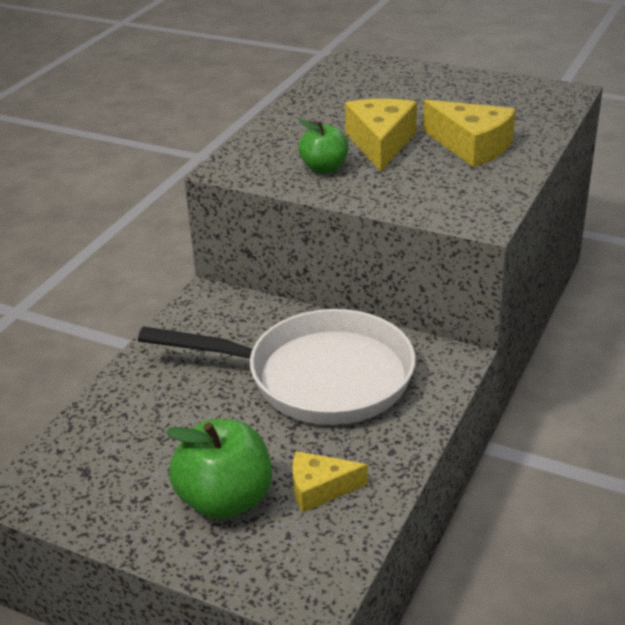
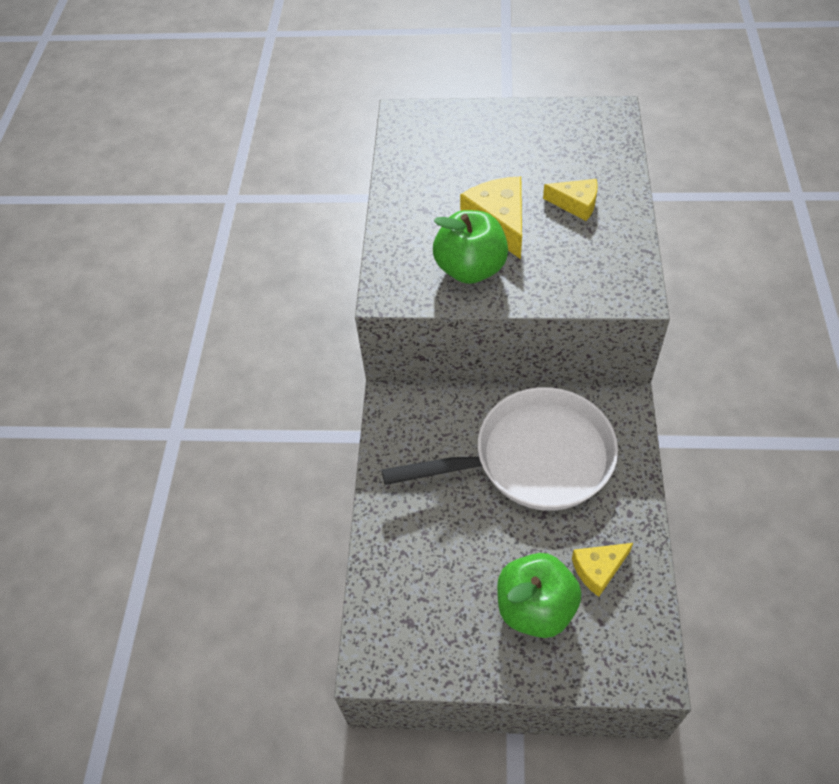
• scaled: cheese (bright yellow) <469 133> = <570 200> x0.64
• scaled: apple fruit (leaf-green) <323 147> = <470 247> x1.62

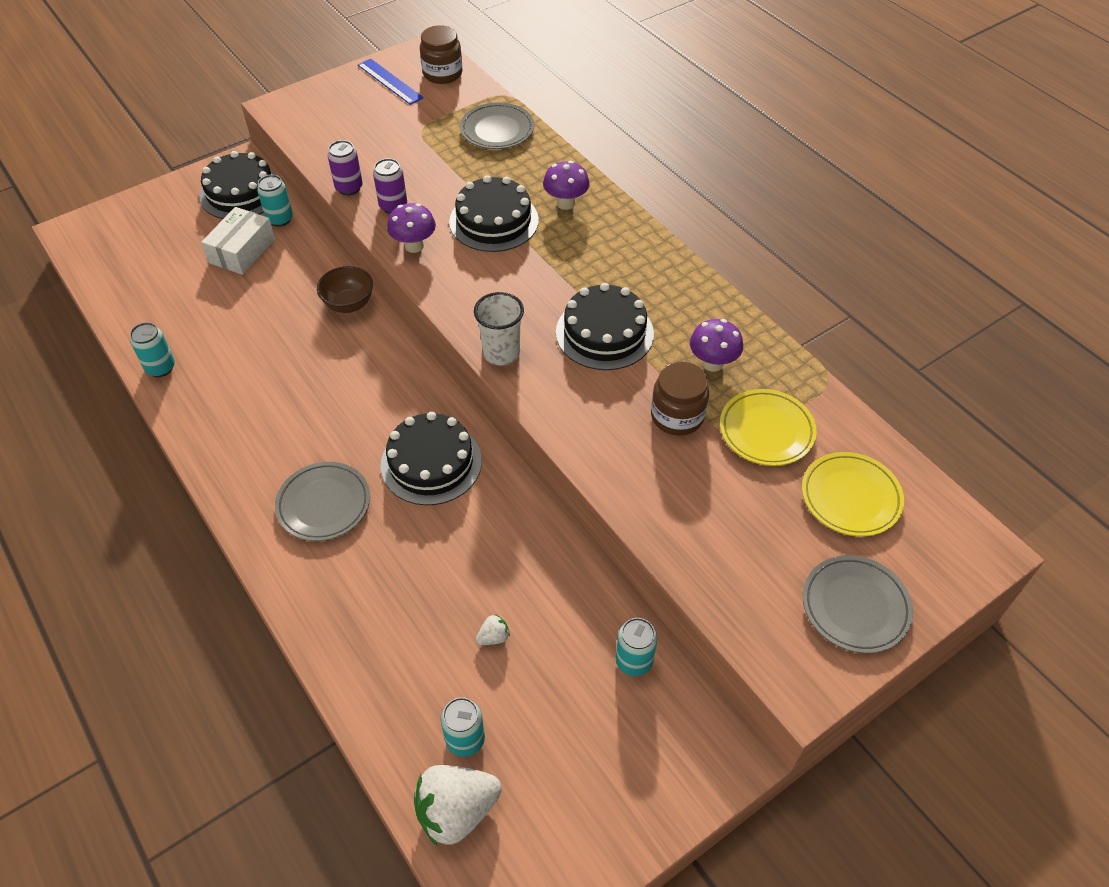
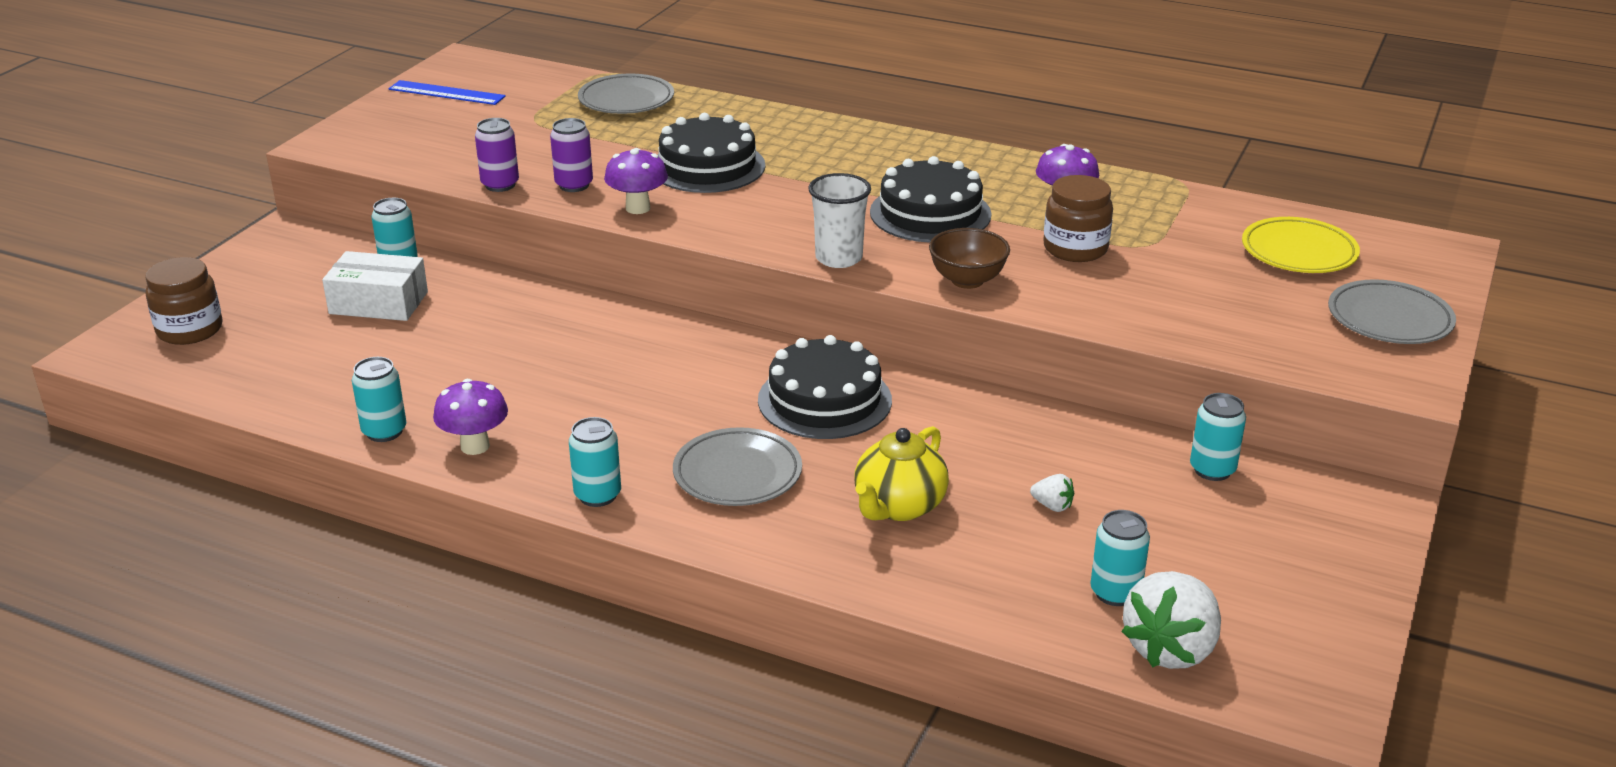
• shifted: jar (russet) <441 54> to <184 301>
• gone: layer cake (black) <237 185>
• shifted: mushroom (royal purple) <566 185> to <470 417>
• rotated: package (snow-white) <238 241> = <375 286> 75 degrees counterclockwise
• shifted: deep dish (russet) <345 289> to <969 258>
• gone: plate (bright yellow) <768 427>
• rotated: berry (snow-white) <493 629> = <1052 493> 90 degrees clockwise
• new: can (turquoise) <595 462>
• new: teapot (bright yellow) <901 473>

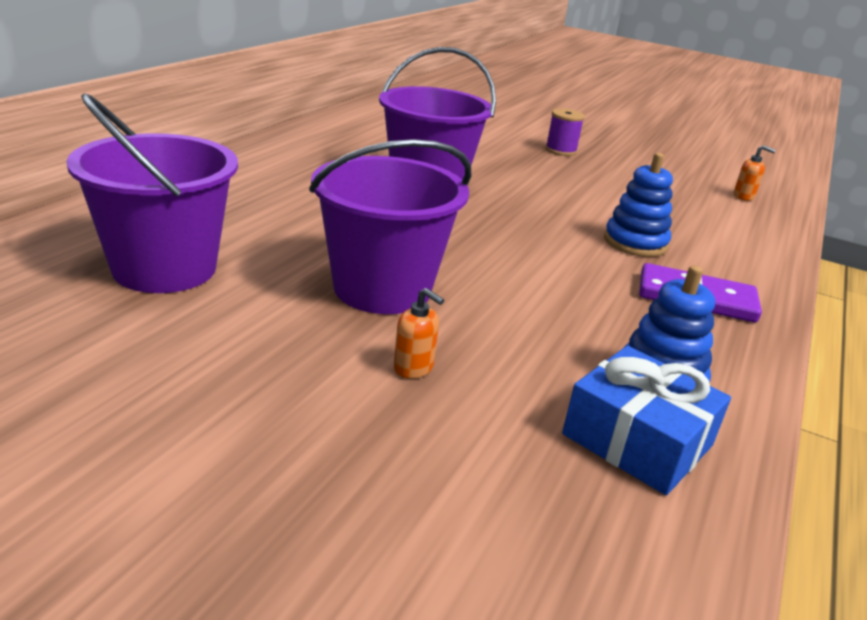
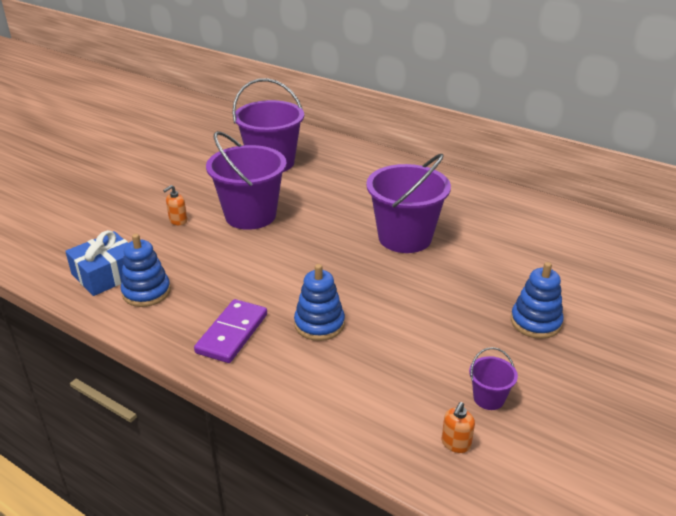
• swapped: reel of thread (royal purple) <565 132> to stacking rings (royal blue) <537 300>
• new: pail (royal purple) <493 378>

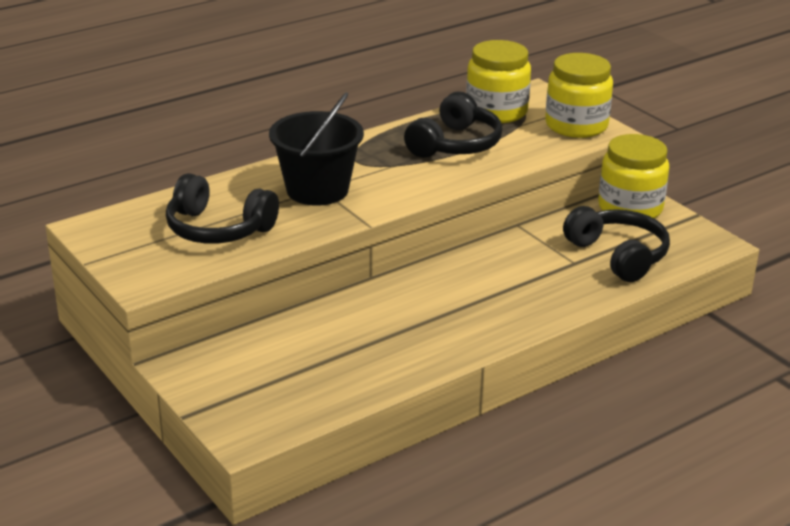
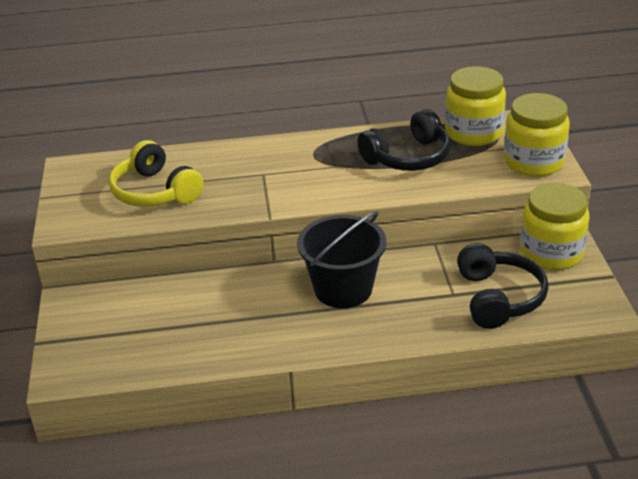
• shifted: pail (black) <316 149> to <341 259>
• repainted: headphones (black) <222 208> to headphones (bright yellow) <156 173>

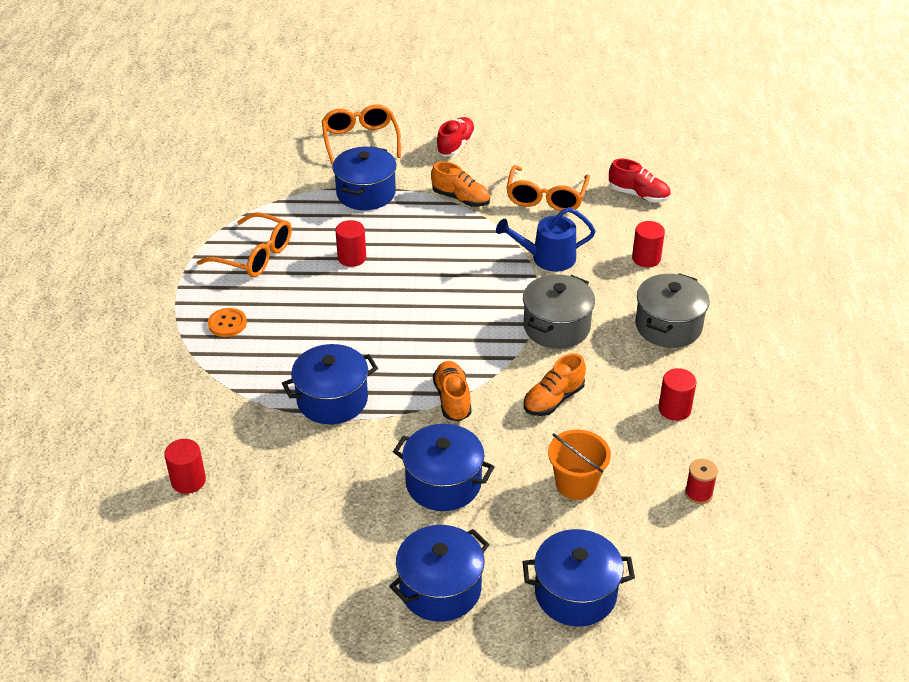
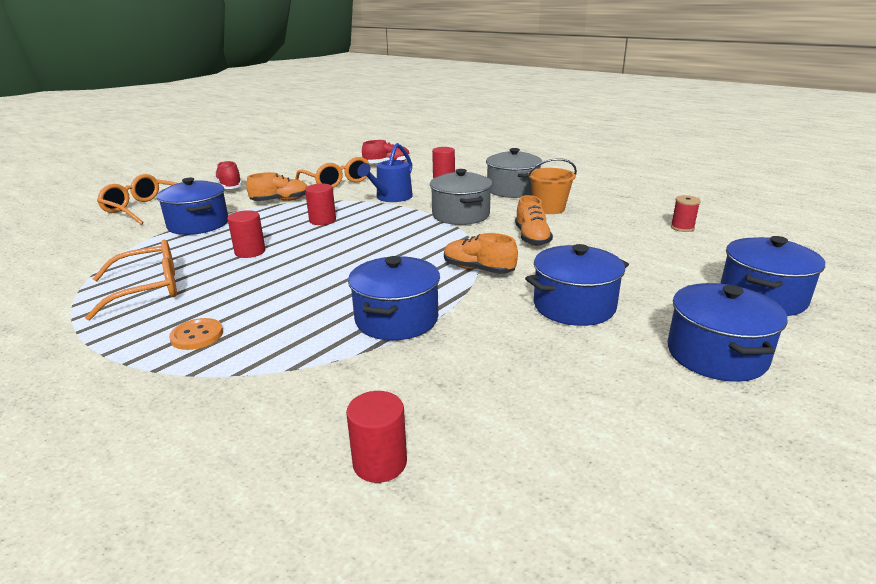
• shifted: solid cylinder (scarlet) <678 394> to <320 204>
• shifted: pail (orange-coloured) <579 464> to <552 186>

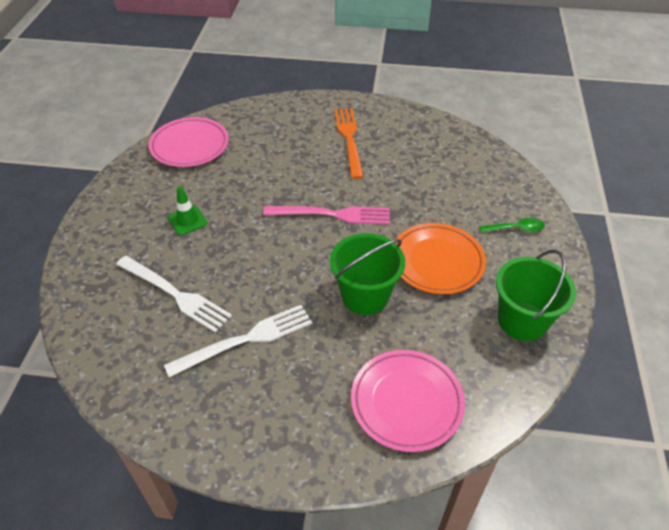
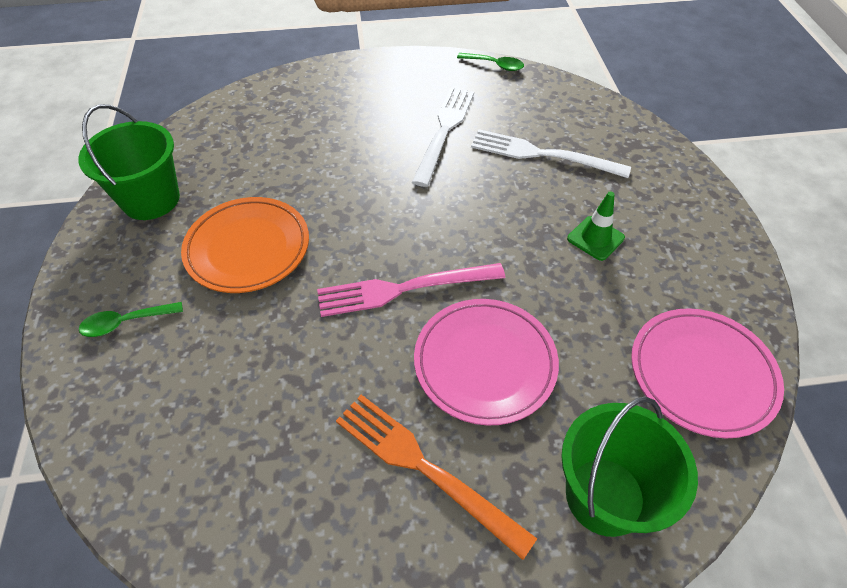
• rotated: table fork (orange-coloured) <349 143> = <436 477> 150 degrees clockwise
• shifted: pail (leaf-green) <367 274> to <629 466>
• rotated: table fork (snow-white) <238 341> = <443 137> 150 degrees clockwise
• shifted: plate (rosy) <408 401> to <486 362>
• new: teaspoon (leaf-green) <490 62>

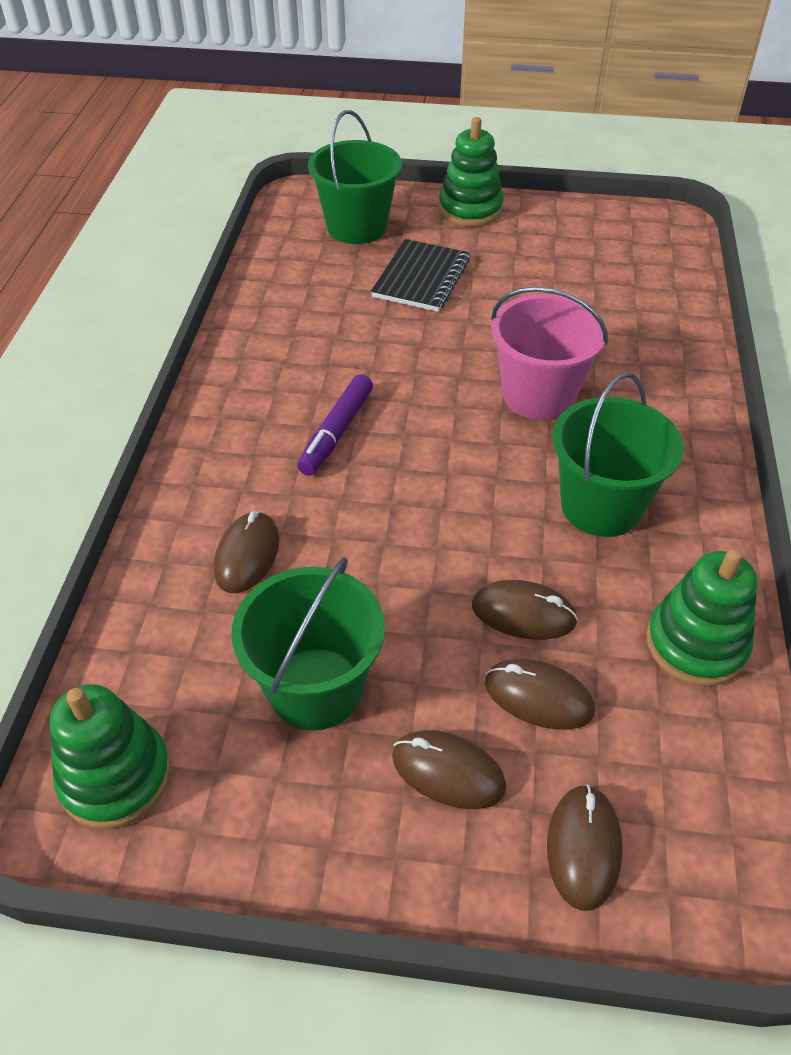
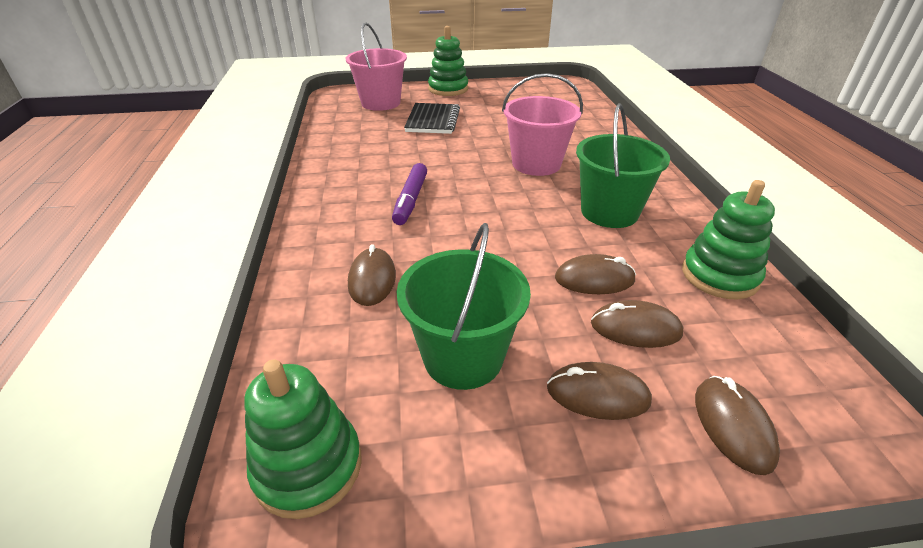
• repainted: pail (leaf-green) <355 177> to pail (rosy) <376 67>

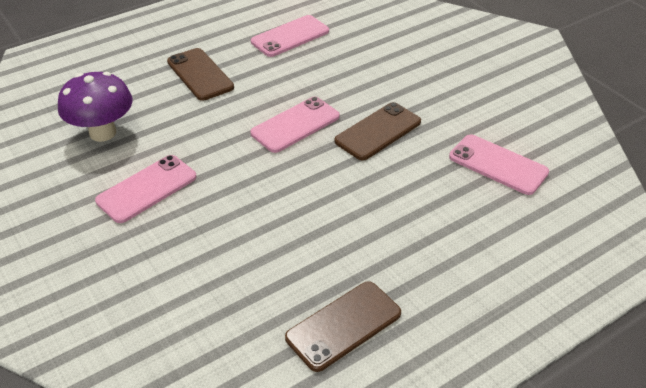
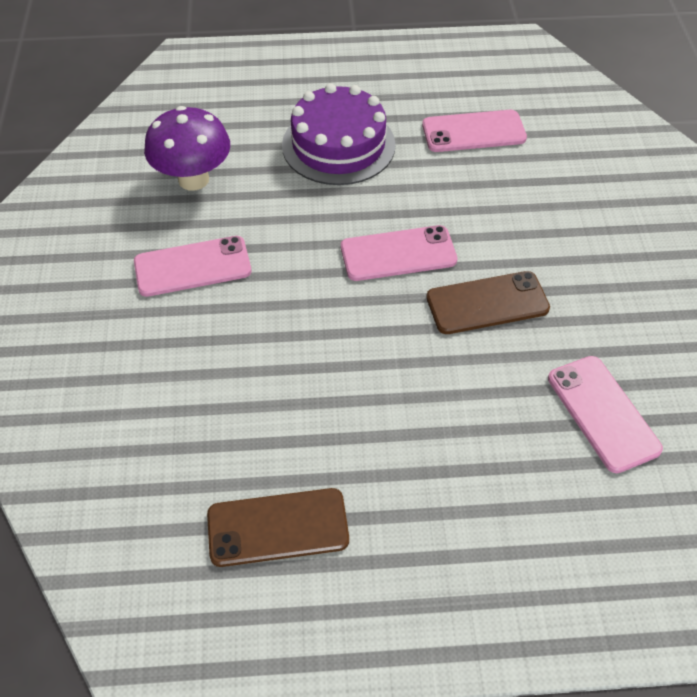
• swapped: smartphone (russet) <200 74> to layer cake (royal purple) <339 134>

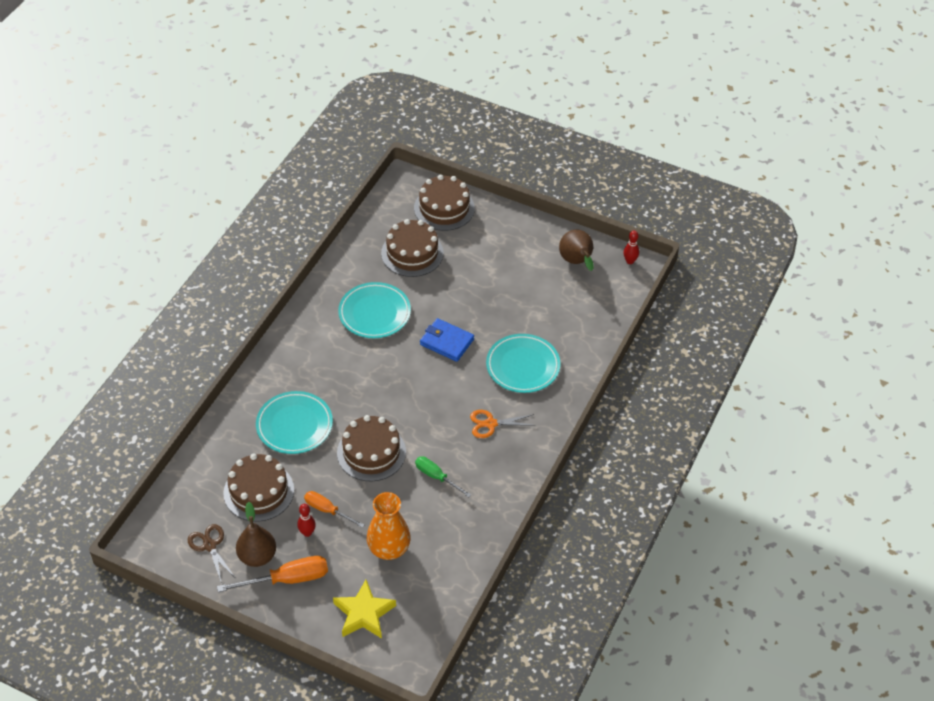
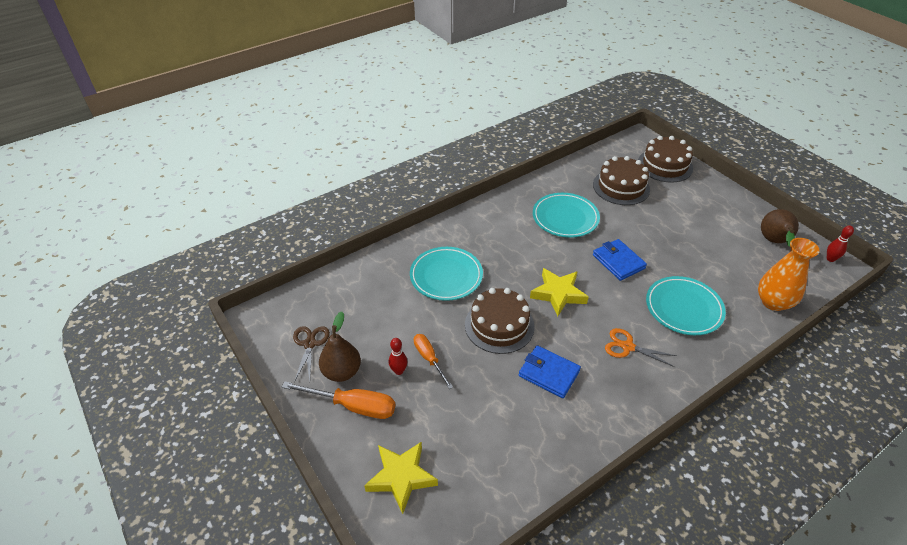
• gone: layer cake (russet) <258 487>
• swapped: flat screwdriver (leaf-green) <443 476> to card wallet (royal blue) <550 371>
• shifted: flower vase (orange-coloured) <389 526> to <789 274>
• new: five-pointed star (bright yellow) <559 292>

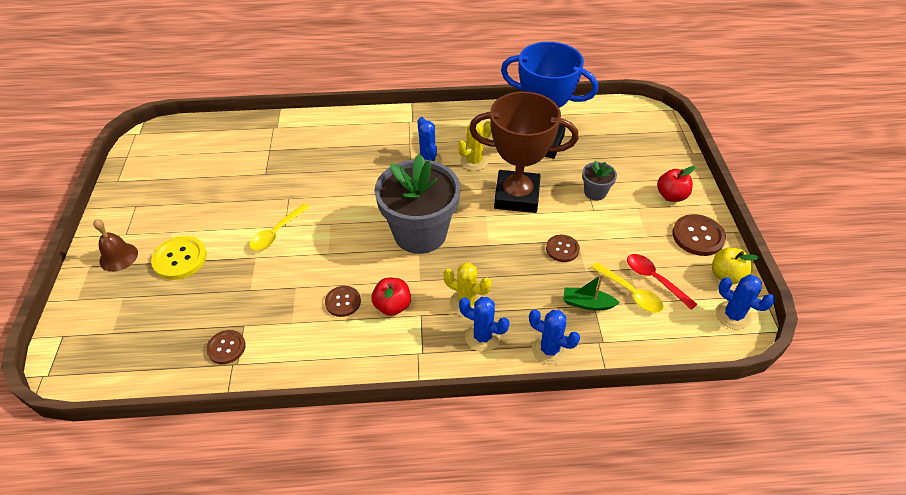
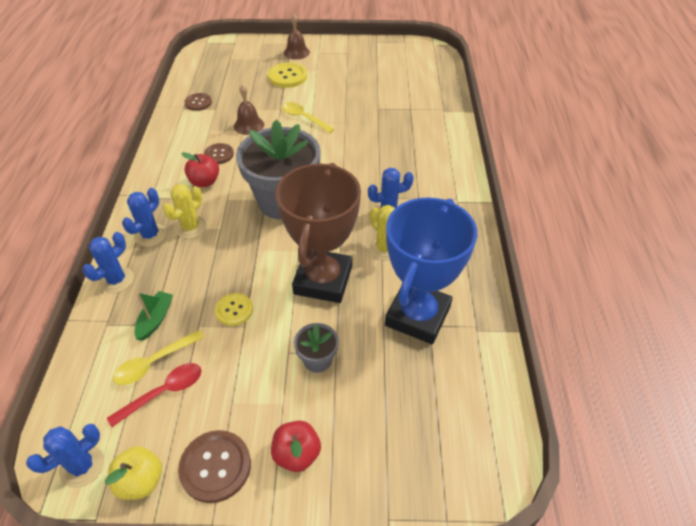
• repainted: sewing button (russet) <563 248> to sewing button (bright yellow) <234 309>
• new: hand bell (russet) <249 110>

